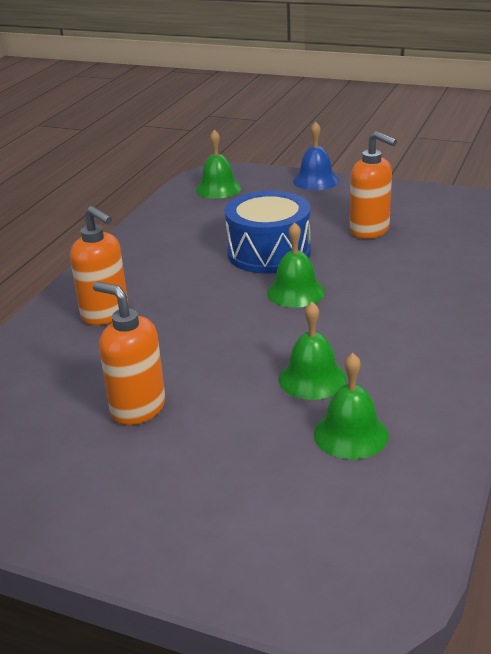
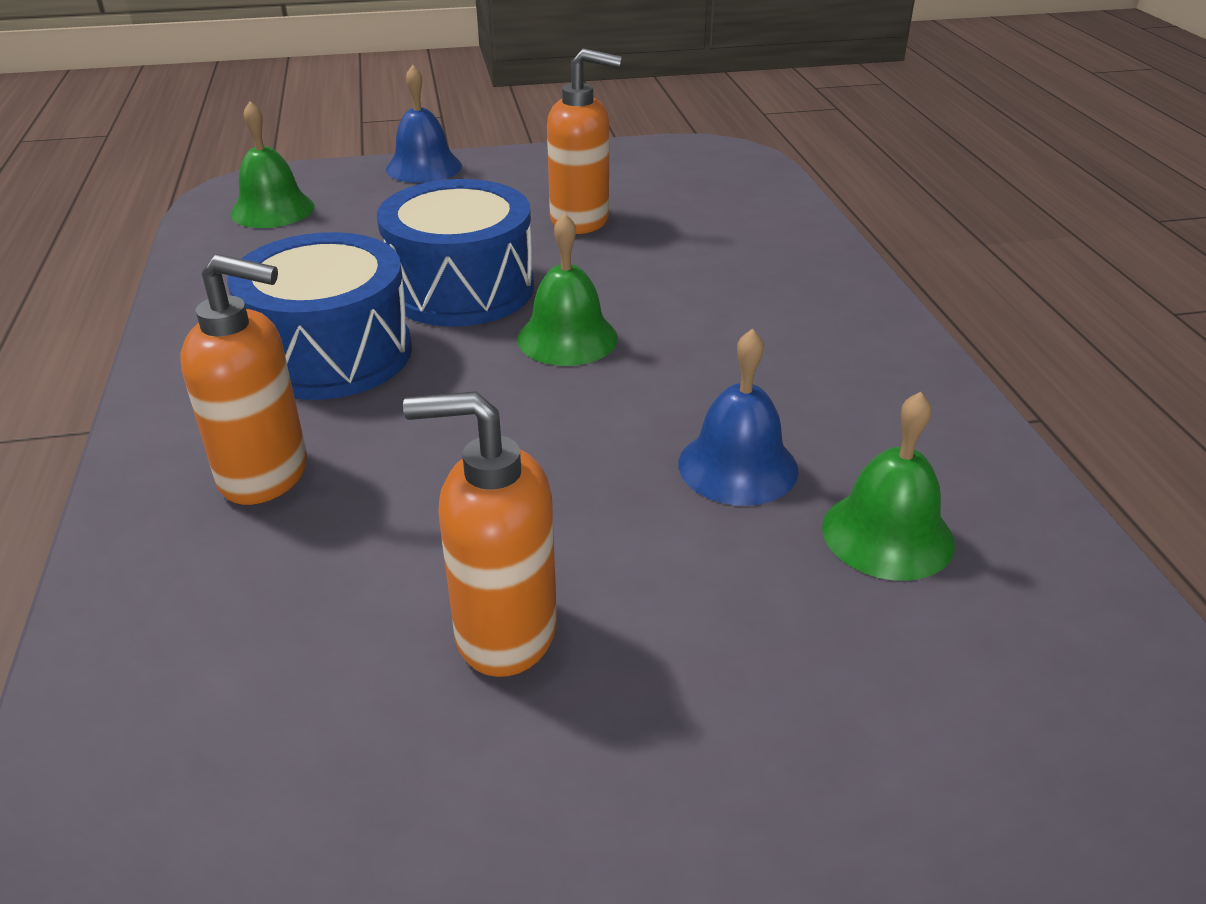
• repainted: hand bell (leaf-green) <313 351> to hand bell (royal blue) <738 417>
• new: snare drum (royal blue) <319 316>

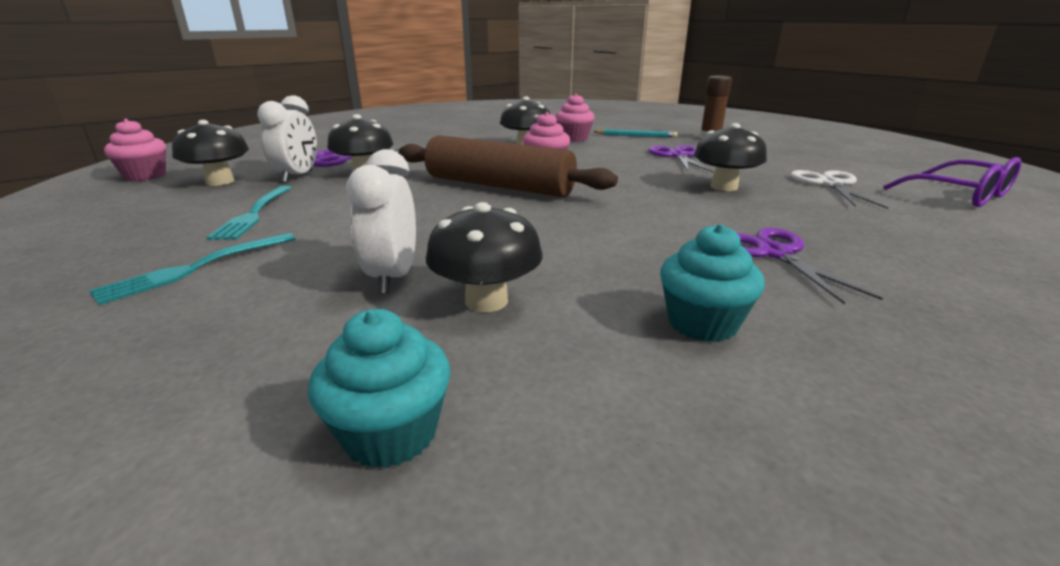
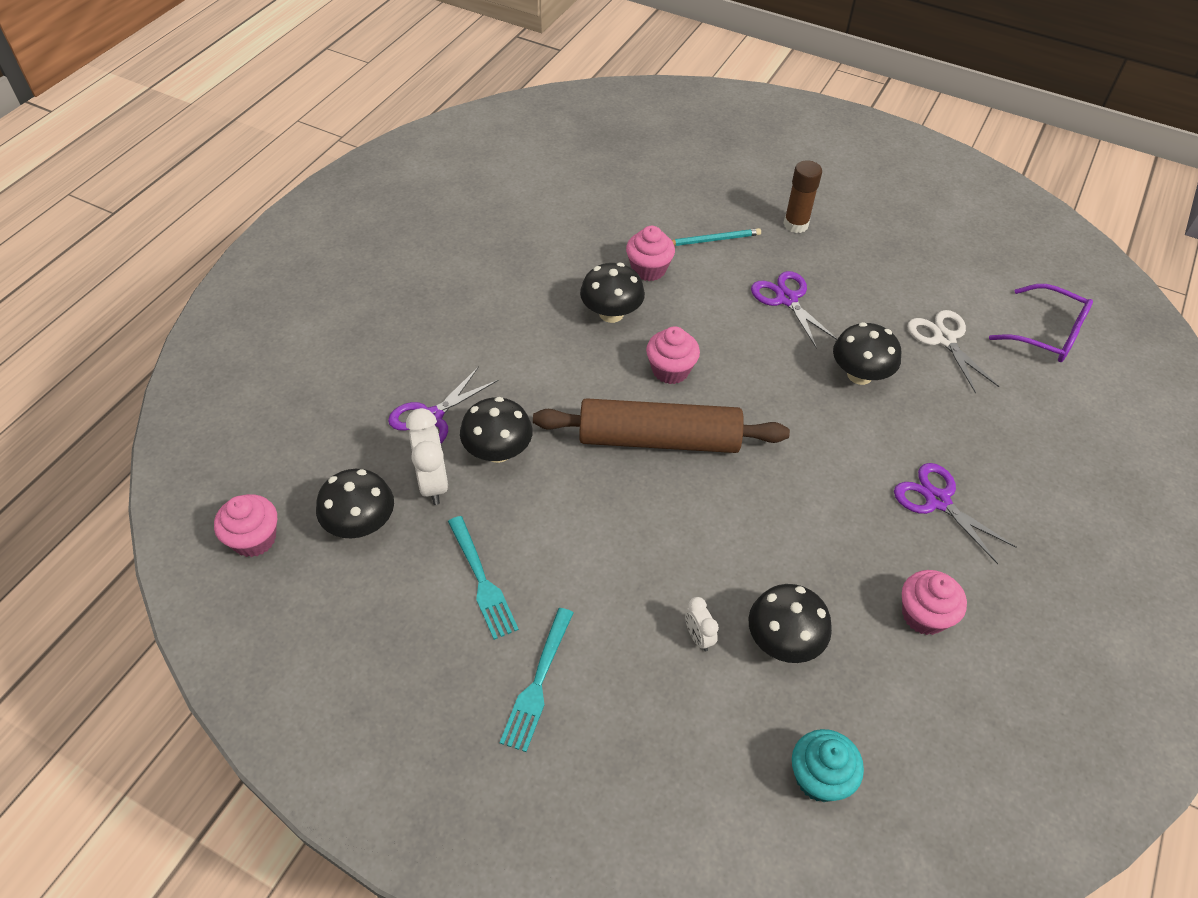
• scaled: clock (snow-white) <381 221> = <702 624> x0.55
• repainted: fairy cake (turquoise) <712 283> to fairy cake (rosy) <934 602>

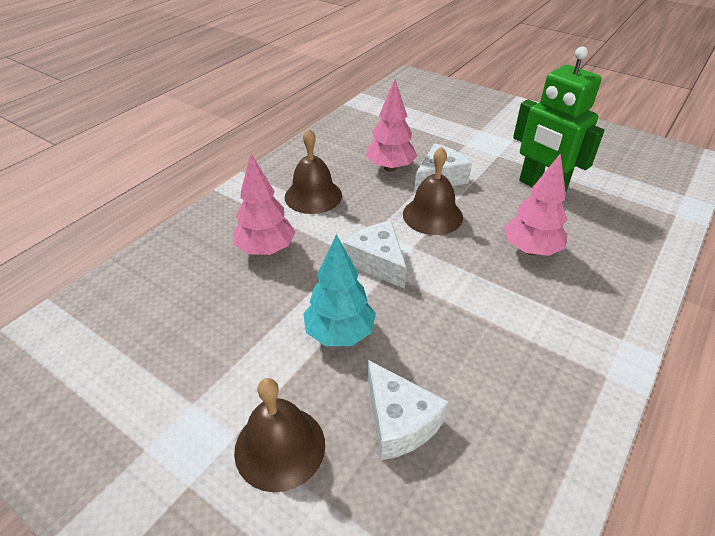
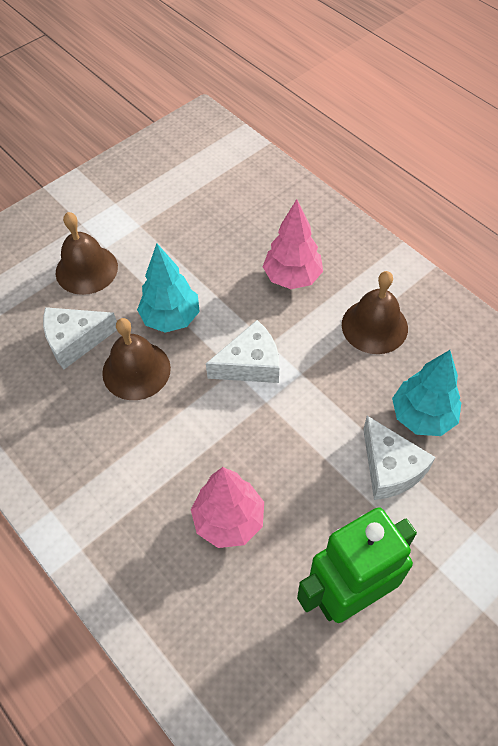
• repainted: toy tree (rosy) <391 125> to toy tree (turquoise) <426 393>
• shifted: hand bell (russet) <433 191> to <136 359>

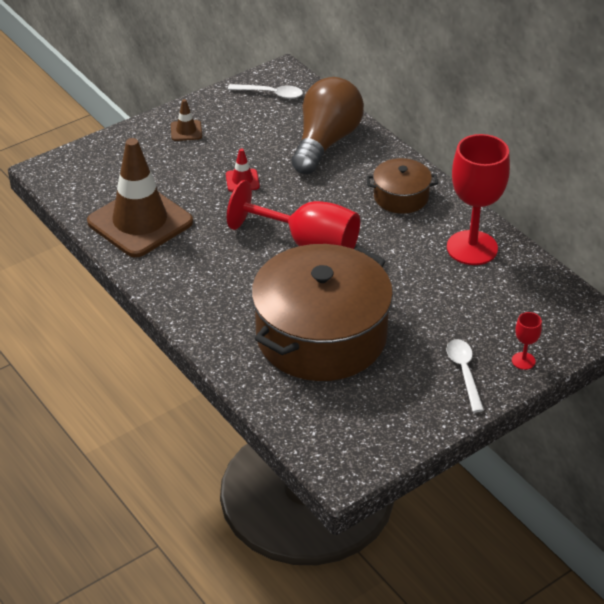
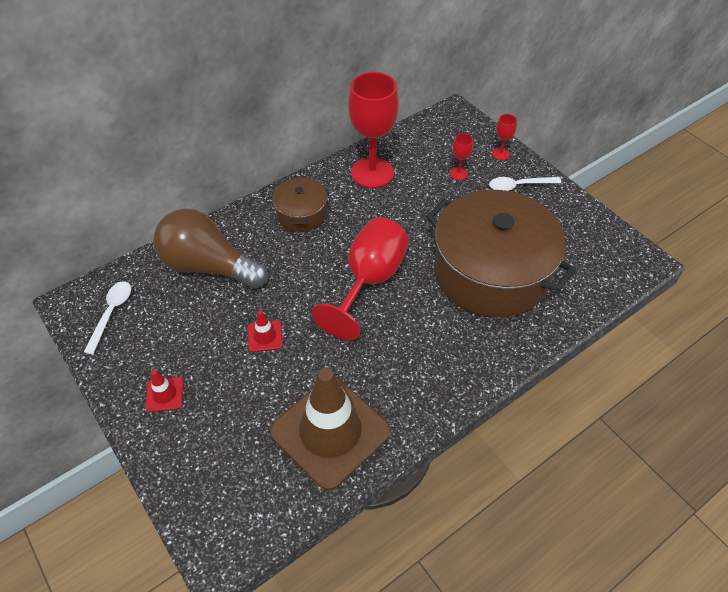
• repainted: road cone (russet) <186 120> to road cone (scarlet) <164 391>
• new: wine glass (scarlet) <461 156>

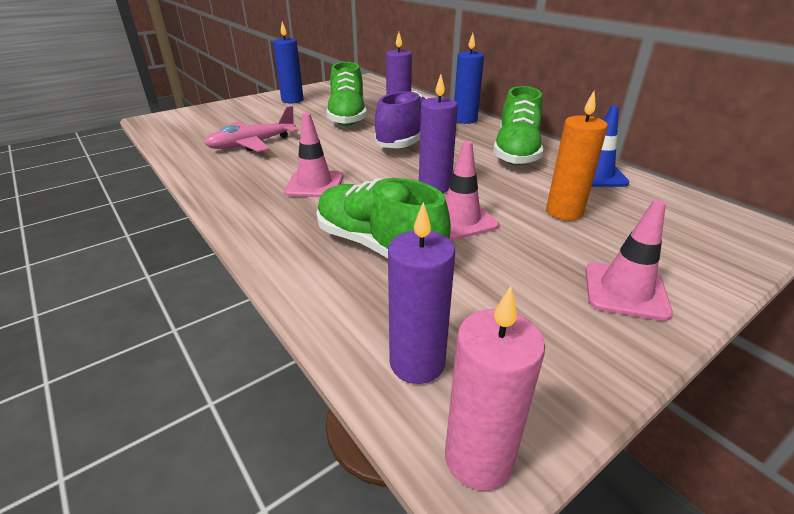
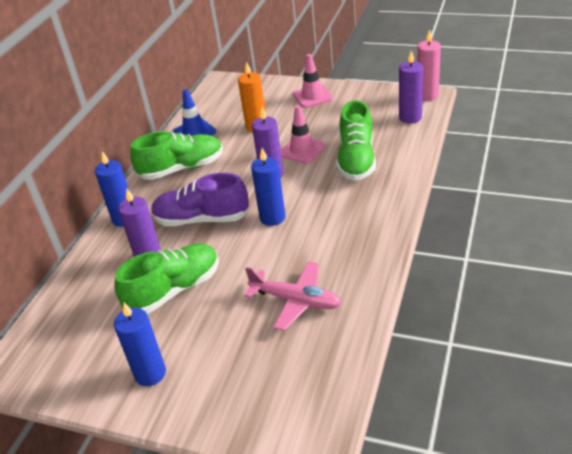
• gone: road cone (rosy) <313 155>
• new: wax candle (royal blue) <268 187>

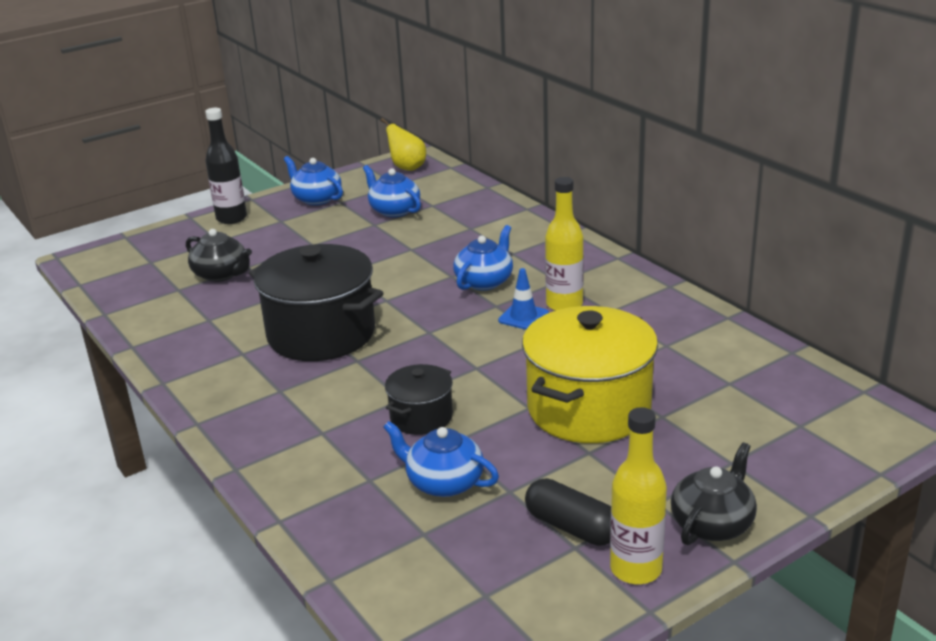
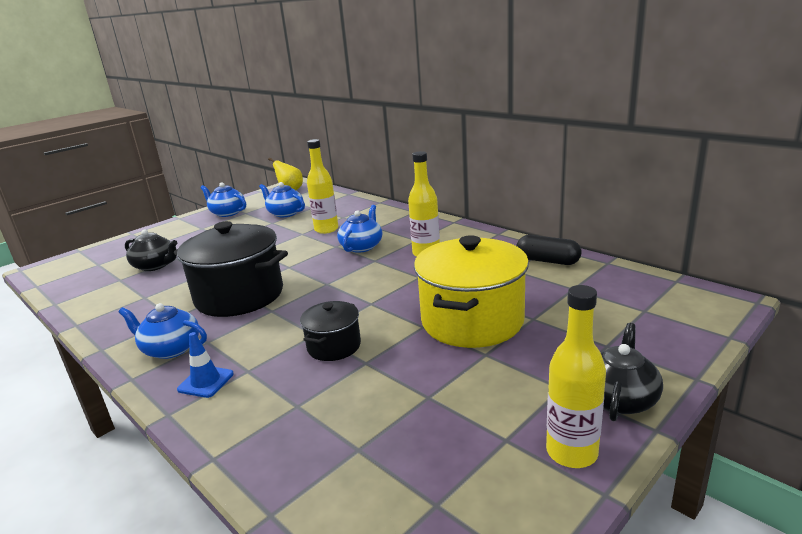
• gone: drink bottle (black) <226 166>
• shifted: road cone (royal blue) <523 299> to <205 365>
• shifted: teapot (royal blue) <441 459> to <163 331>
• shifted: pill shape (black) <568 512> to <549 250>
• new: drink bottle (bright yellow) <322 186>

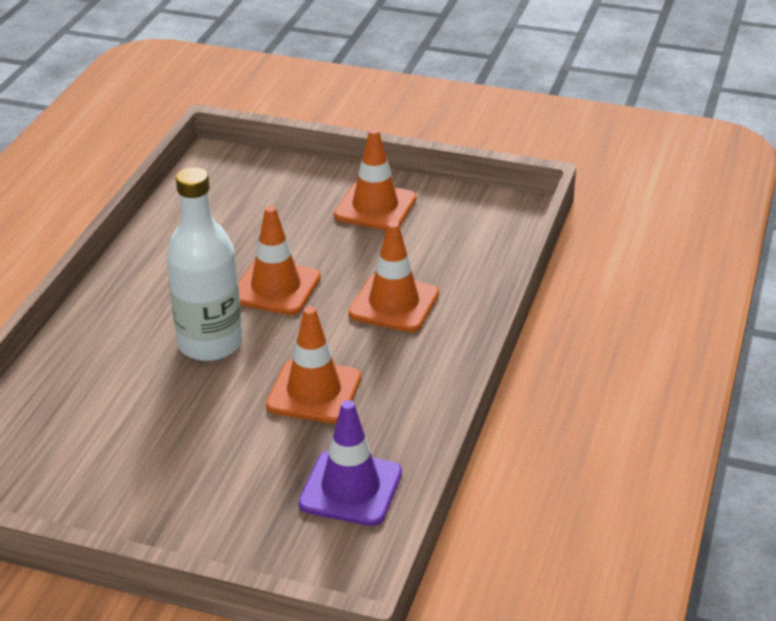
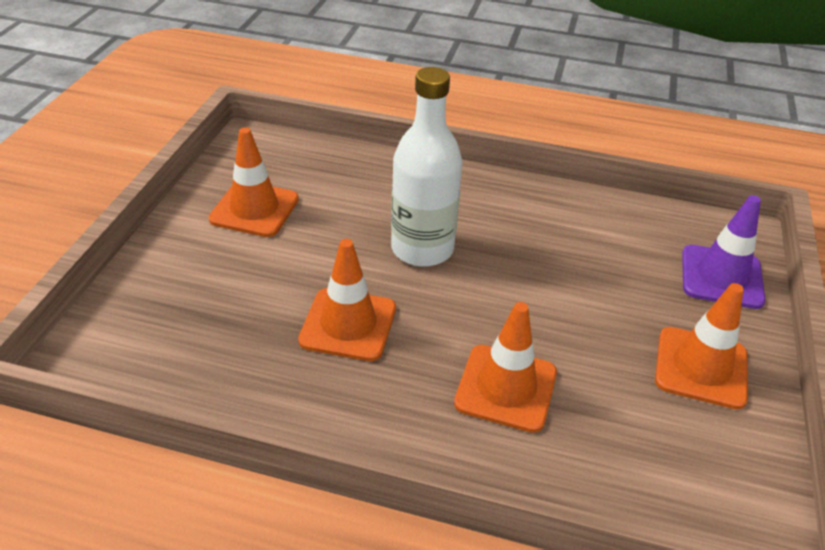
• shifted: road cone (orange-coloured) <279 260> to <254 182>
• shifted: road cone (royal purple) <350 463> to <724 252>

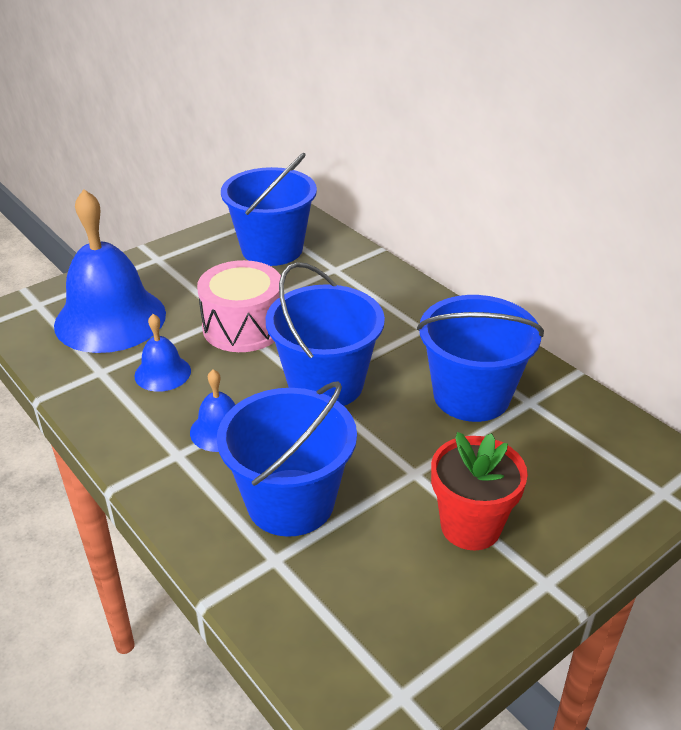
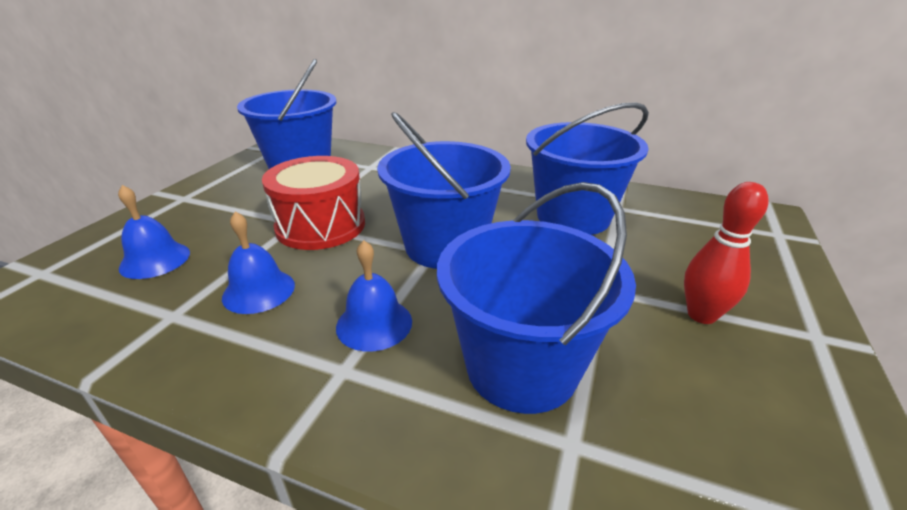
• scaled: hand bell (royal blue) <110 271> = <154 232> x0.47
• repainted: snare drum (rosy) <239 306> to snare drum (scarlet) <313 203>
• swapped: flower pot (scarlet) <479 491> to skittle (scarlet) <726 253>

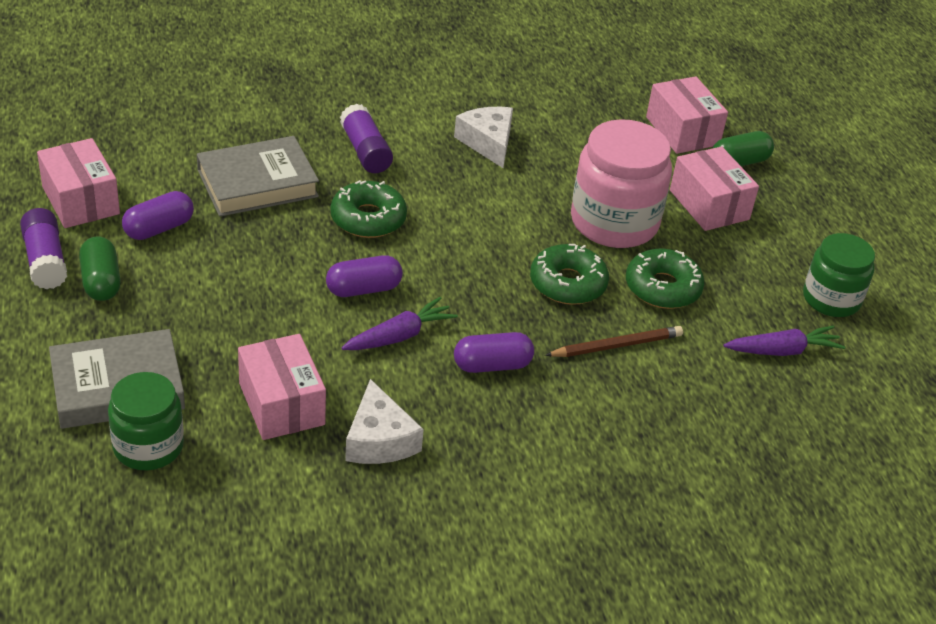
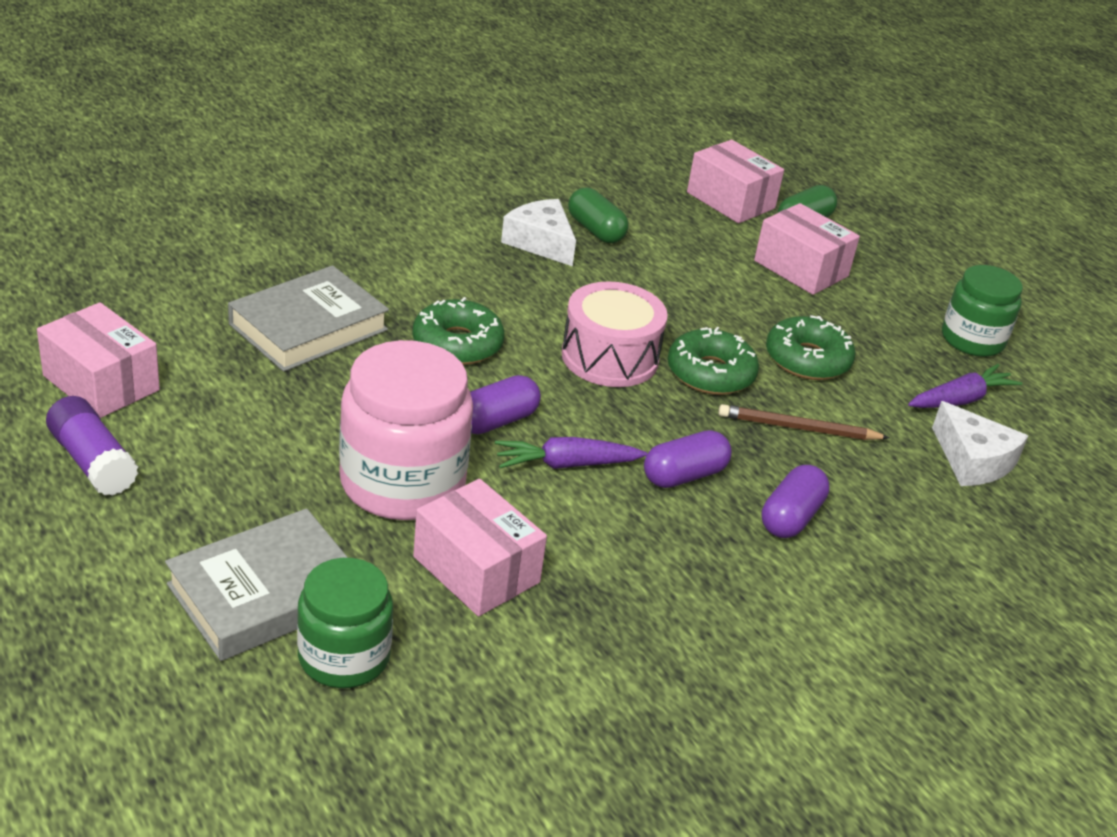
• gone: glue (royal purple) <366 138>
• shifted: jar (rosy) <621 183> to <406 430>
• shifted: pill shape (royal purple) <158 215> to <796 501>
• shifted: pill shape (leaf-green) <100 269> to <598 215>
• rotated: toy carrot (royal purple) <400 323> = <571 453> 135 degrees counterclockwise
• rotated: wooden pencil (russet) <614 341> = <803 422> 135 degrees counterclockwise
• shifted: cheese (snow-white) <384 421> to <980 443>
• new: snare drum (rosy) <615 334>

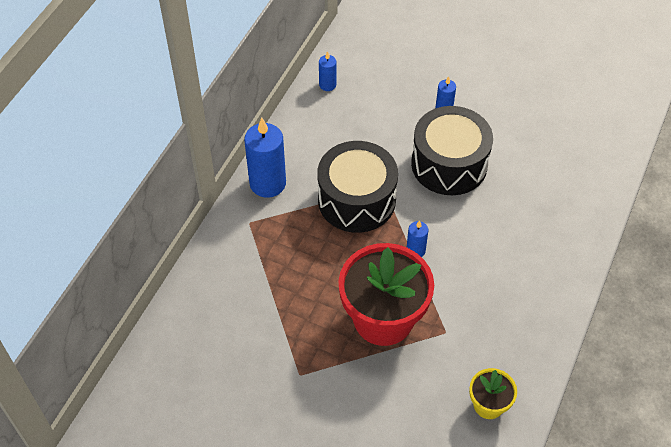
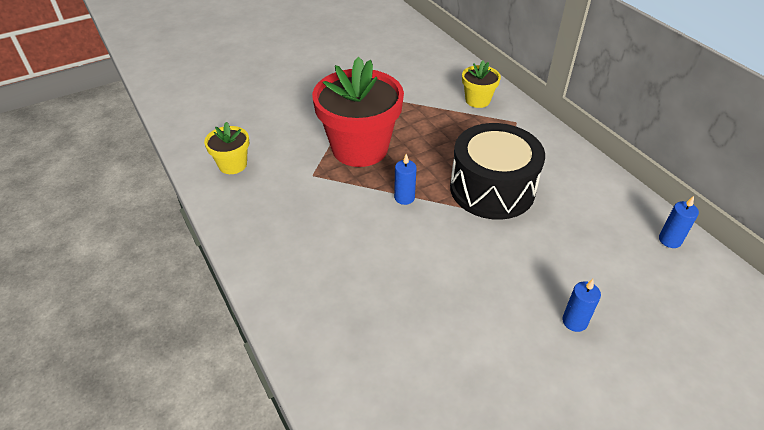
• gone: snare drum (black) <452 150>
• gone: wax candle (royal blue) <265 158>
• new: flower pot (bright yellow) <481 84>

